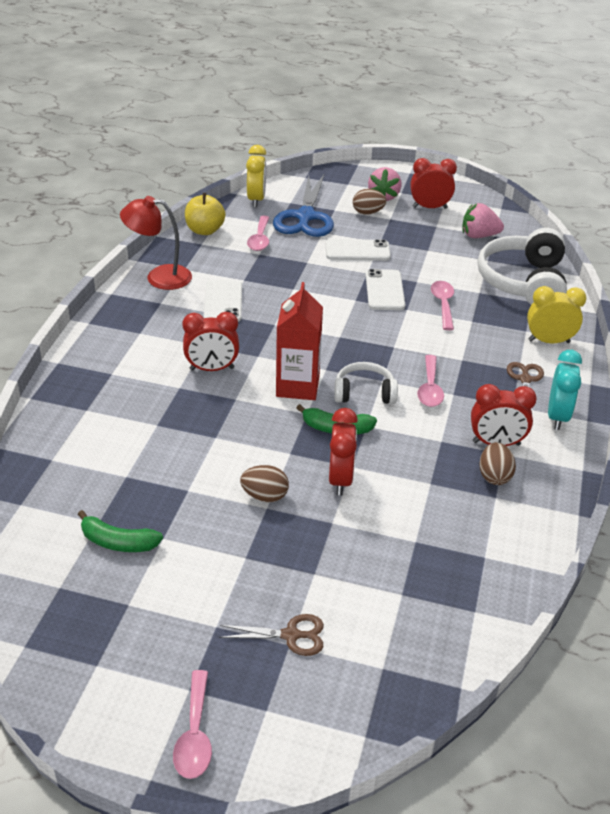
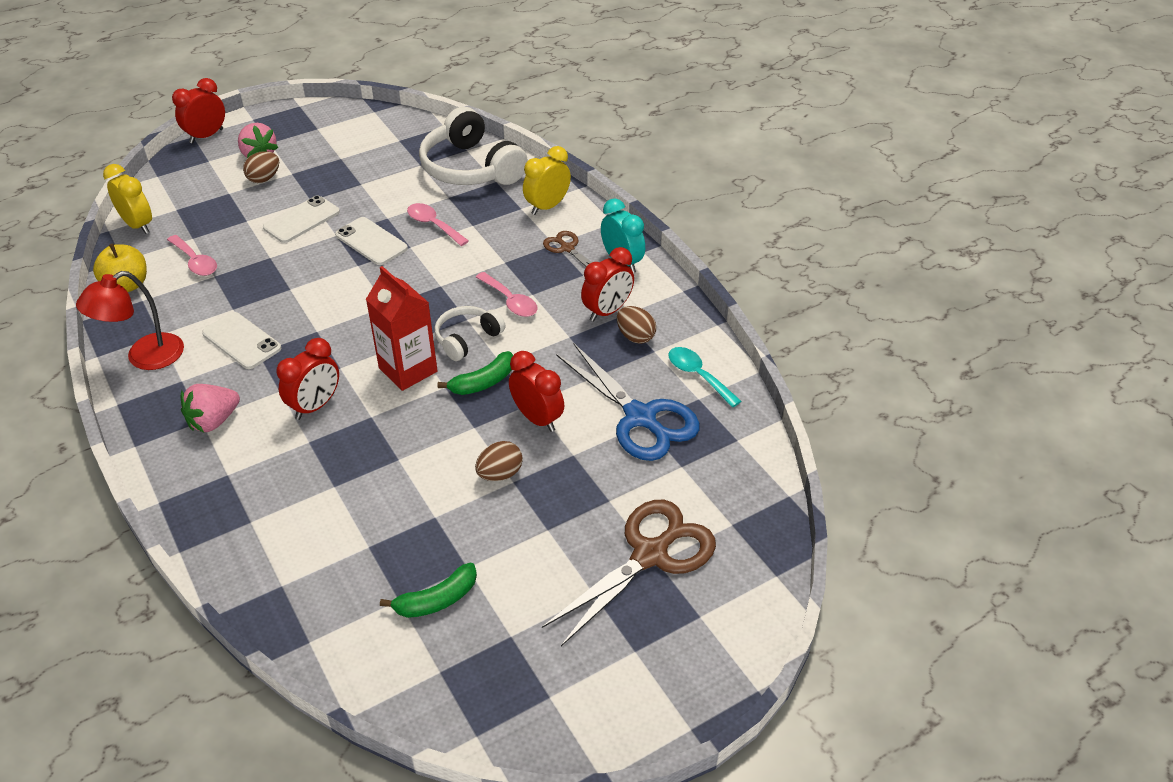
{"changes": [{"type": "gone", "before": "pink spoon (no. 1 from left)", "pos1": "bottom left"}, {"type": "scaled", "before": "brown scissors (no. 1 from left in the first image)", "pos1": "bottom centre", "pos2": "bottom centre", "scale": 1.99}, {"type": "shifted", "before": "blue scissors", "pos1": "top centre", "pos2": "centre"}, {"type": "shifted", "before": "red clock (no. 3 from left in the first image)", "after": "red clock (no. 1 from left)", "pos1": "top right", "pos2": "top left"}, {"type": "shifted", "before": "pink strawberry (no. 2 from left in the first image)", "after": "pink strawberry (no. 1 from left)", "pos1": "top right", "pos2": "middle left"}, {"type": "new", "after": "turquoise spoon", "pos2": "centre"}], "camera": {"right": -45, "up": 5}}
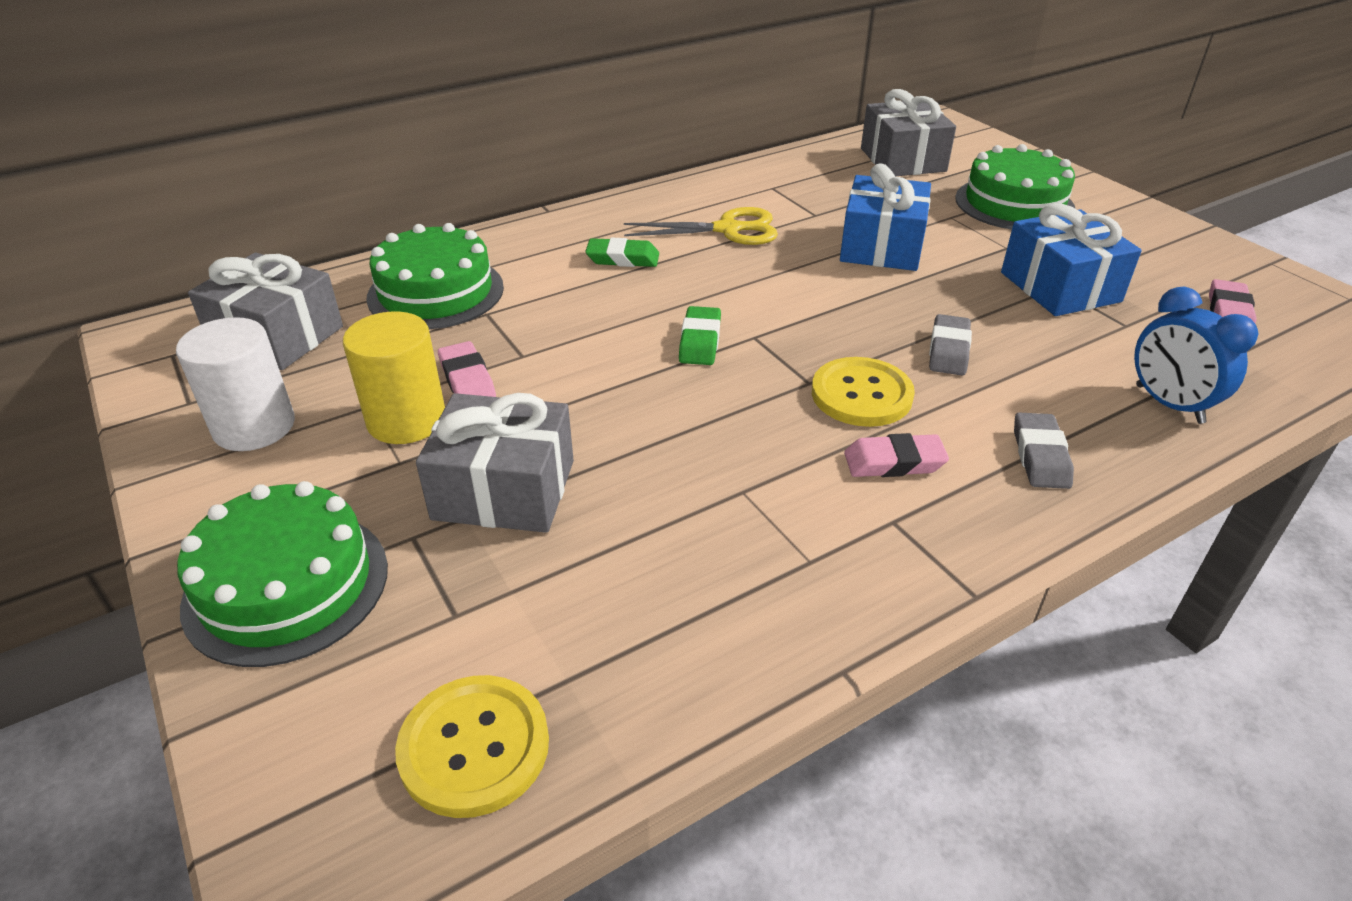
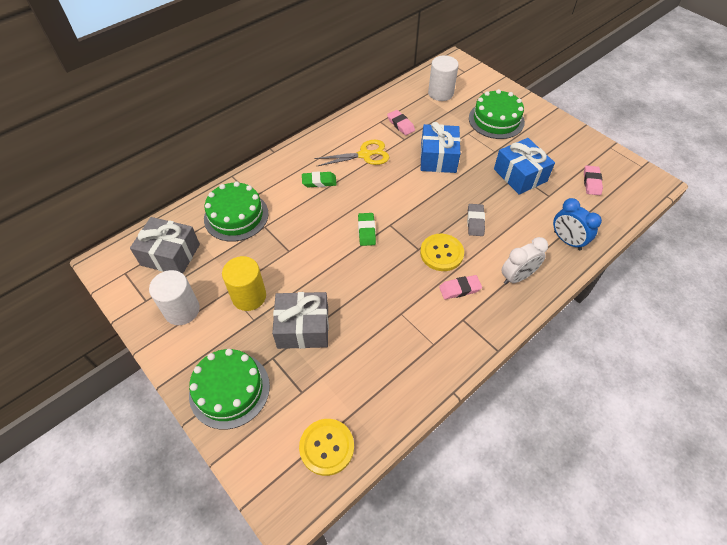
{"changes": [{"type": "shifted", "before": "pink eraser (no. 1 from left)", "pos1": "centre", "pos2": "top centre"}, {"type": "swapped", "before": "grey gift (no. 3 from left)", "after": "white cylinder (no. 2 from left)", "pos1": "top right", "pos2": "top centre"}, {"type": "swapped", "before": "grey eraser (no. 2 from left)", "after": "white clock", "pos1": "middle right", "pos2": "middle right"}], "camera": {"right": -10, "up": 15}}
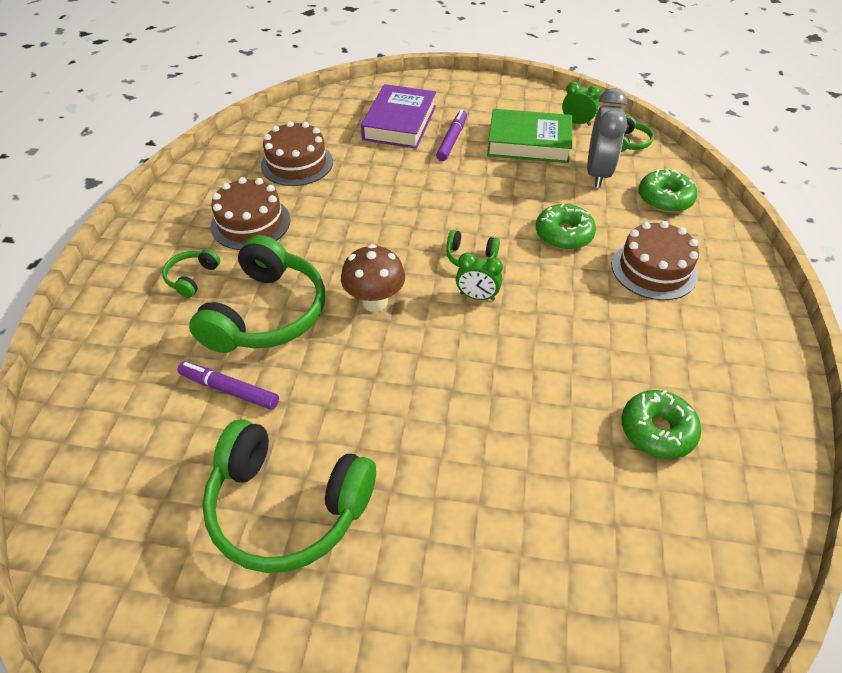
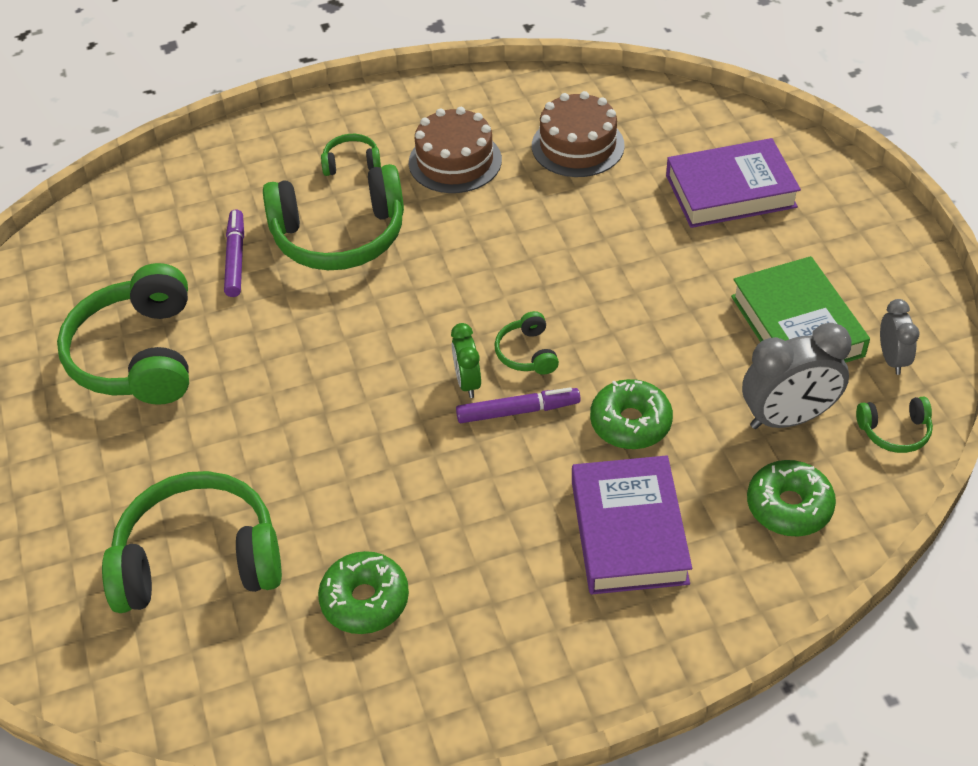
{"changes": [{"type": "gone", "before": "brown mushroom", "pos1": "centre"}, {"type": "shifted", "before": "purple marker (no. 2 from left)", "pos1": "top centre", "pos2": "centre"}, {"type": "repainted", "before": "green clock (no. 2 from left)", "after": "grey clock (no. 2 from left)", "pos1": "top right", "pos2": "middle right"}, {"type": "swapped", "before": "brown cake (no. 3 from left)", "after": "purple book (no. 1 from left)", "pos1": "middle right", "pos2": "bottom centre"}, {"type": "new", "after": "green headphones (no. 2 from left)", "pos2": "bottom left"}], "camera": {"right": 65, "up": 0}}
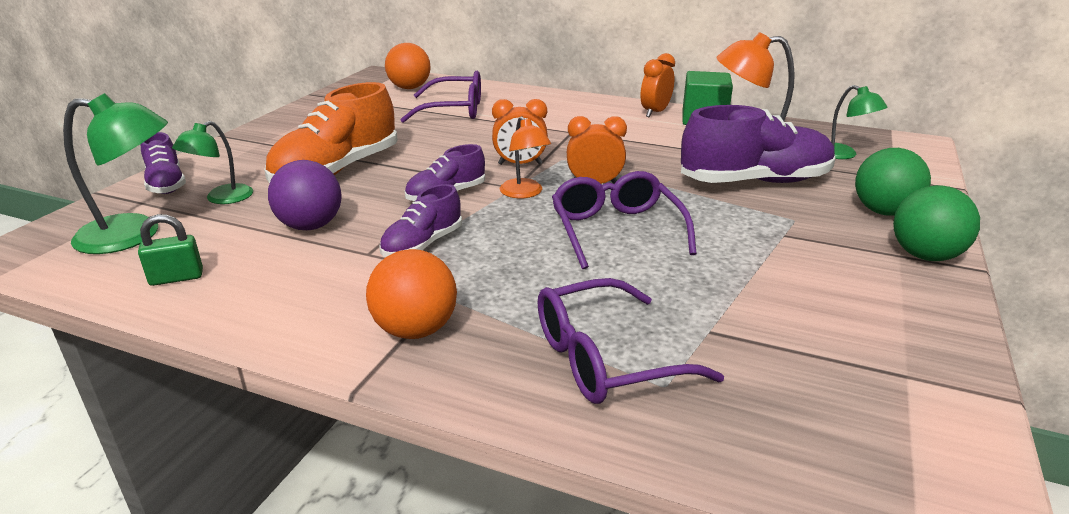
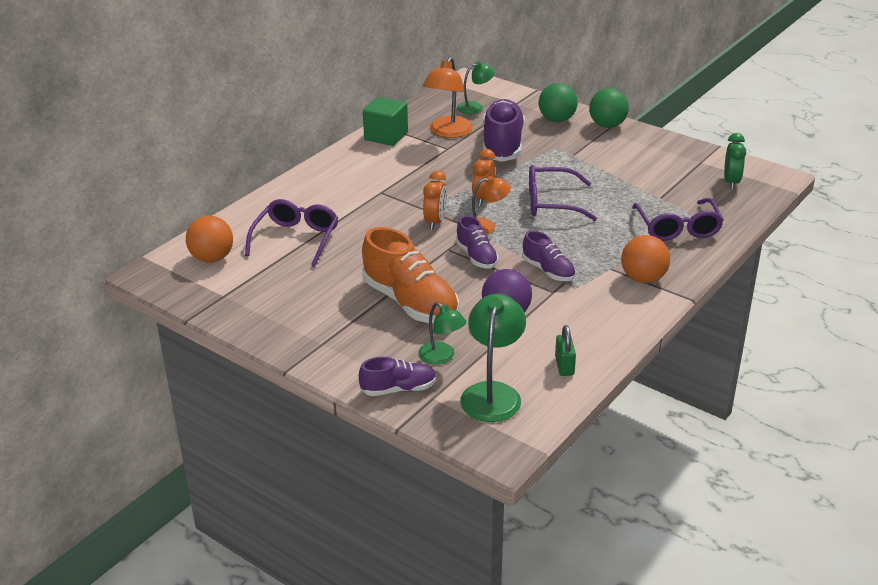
{"changes": [{"type": "gone", "before": "orange clock (no. 3 from left)", "pos1": "top centre"}, {"type": "new", "after": "green clock", "pos2": "top right"}], "camera": {"right": -75, "up": 5}}
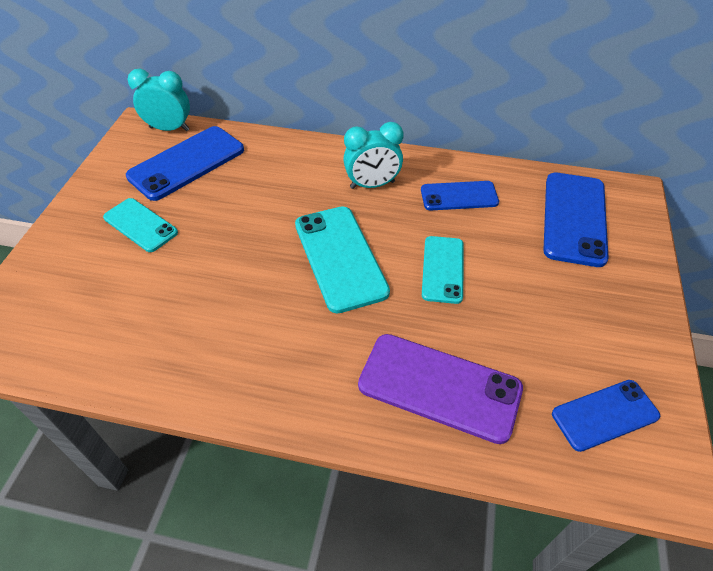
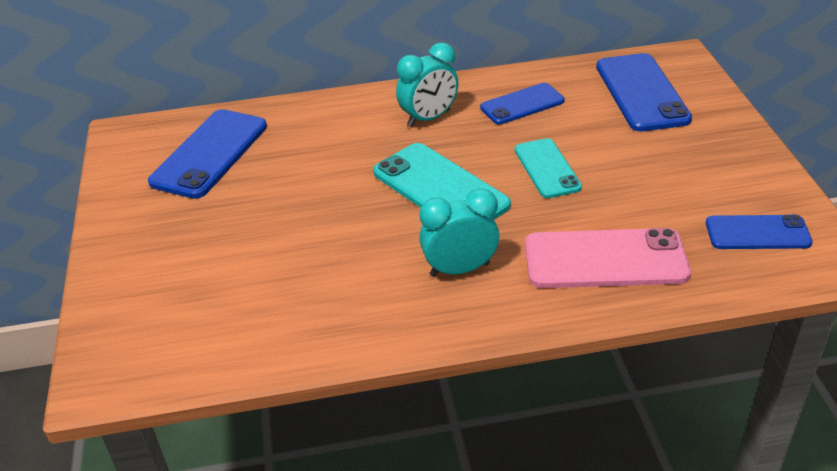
{"changes": [{"type": "gone", "before": "turquoise phone (no. 1 from left)", "pos1": "middle left"}, {"type": "shifted", "before": "turquoise clock (no. 1 from left in the first image)", "after": "turquoise clock (no. 2 from left)", "pos1": "top left", "pos2": "centre"}, {"type": "repainted", "before": "purple phone", "after": "pink phone", "pos1": "bottom centre", "pos2": "middle right"}, {"type": "rotated", "before": "blue phone (no. 4 from left)", "pos1": "bottom right", "pos2": "middle right", "turn": 45}], "camera": {"right": -20, "up": -10}}
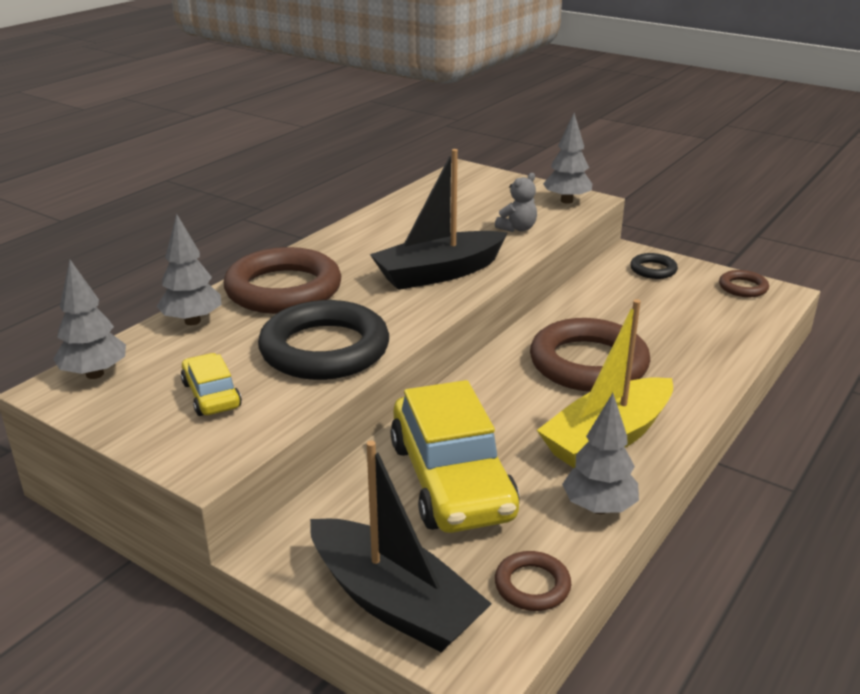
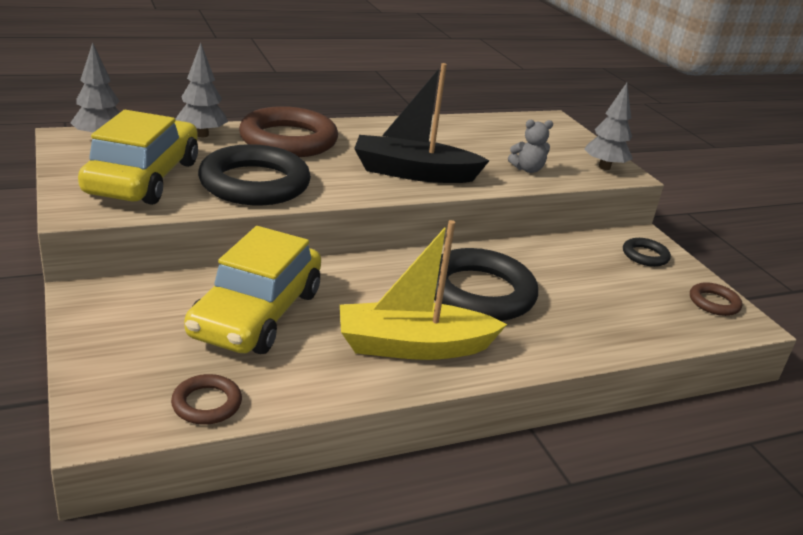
{"changes": [{"type": "scaled", "before": "yellow car (no. 1 from left)", "pos1": "middle left", "pos2": "top left", "scale": 2.05}, {"type": "gone", "before": "black boat (no. 1 from left)", "pos1": "bottom centre"}, {"type": "repainted", "before": "brown ring (no. 3 from left)", "after": "black ring (no. 2 from left)", "pos1": "middle right", "pos2": "centre"}, {"type": "gone", "before": "grey tree (no. 4 from left)", "pos1": "middle right"}], "camera": {"right": 30, "up": 0}}
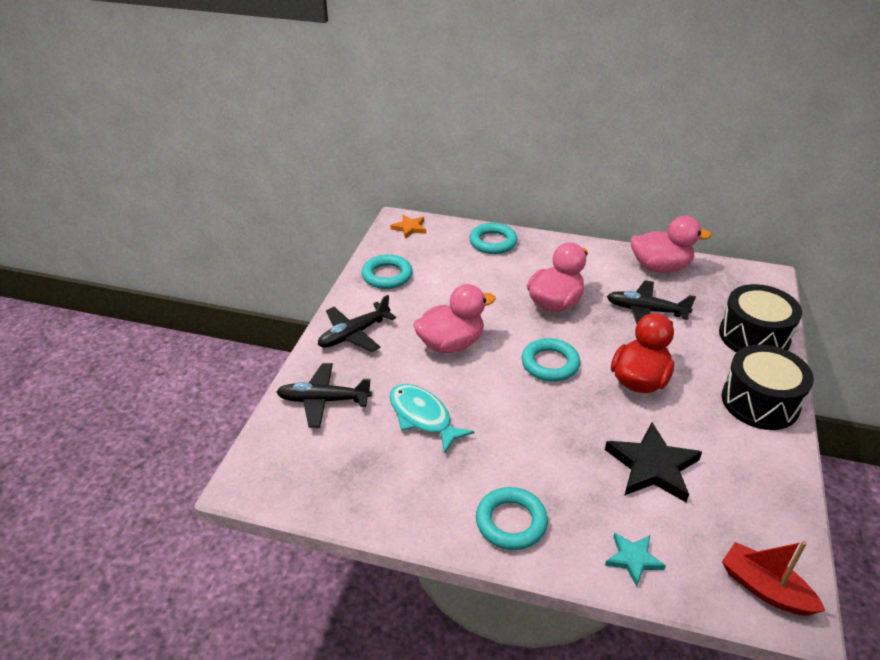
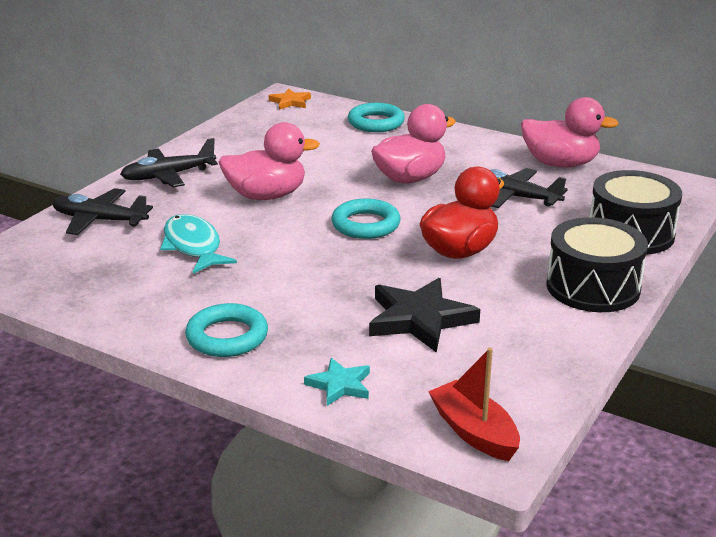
{"changes": [{"type": "gone", "before": "turquoise ring (no. 1 from left)", "pos1": "centre"}], "camera": {"right": 15, "up": -10}}
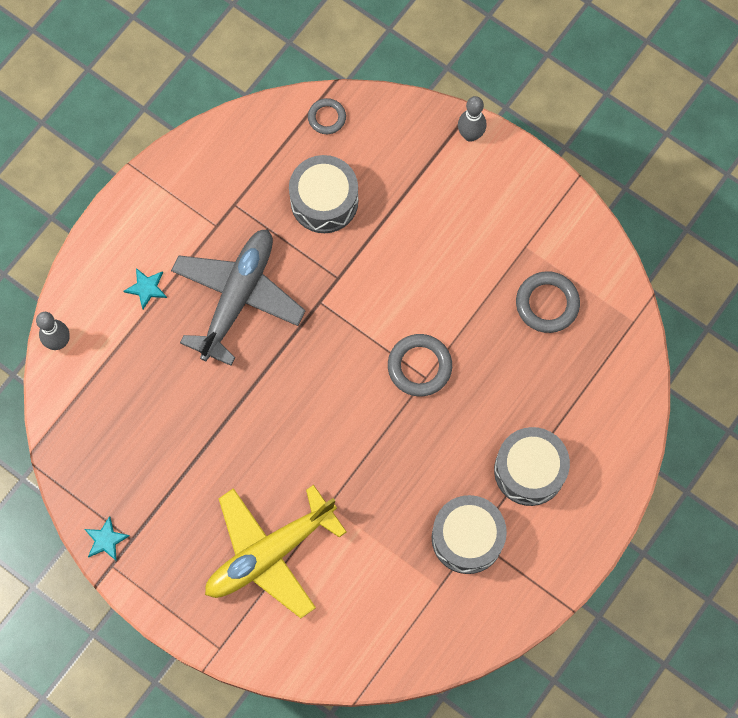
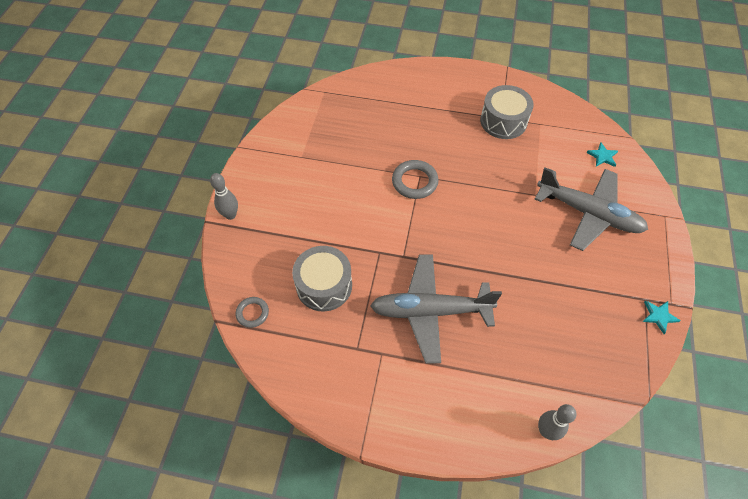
{"changes": [{"type": "shifted", "before": "turquoise star (no. 2 from left in the first image)", "after": "turquoise star (no. 1 from left)", "pos1": "middle left", "pos2": "top right"}, {"type": "repainted", "before": "yellow plane", "after": "grey plane (no. 2 from left)", "pos1": "bottom centre", "pos2": "middle right"}, {"type": "gone", "before": "grey drum (no. 3 from left)", "pos1": "middle right"}, {"type": "gone", "before": "grey ring (no. 3 from left)", "pos1": "middle right"}], "camera": {"right": -115, "up": -15}}
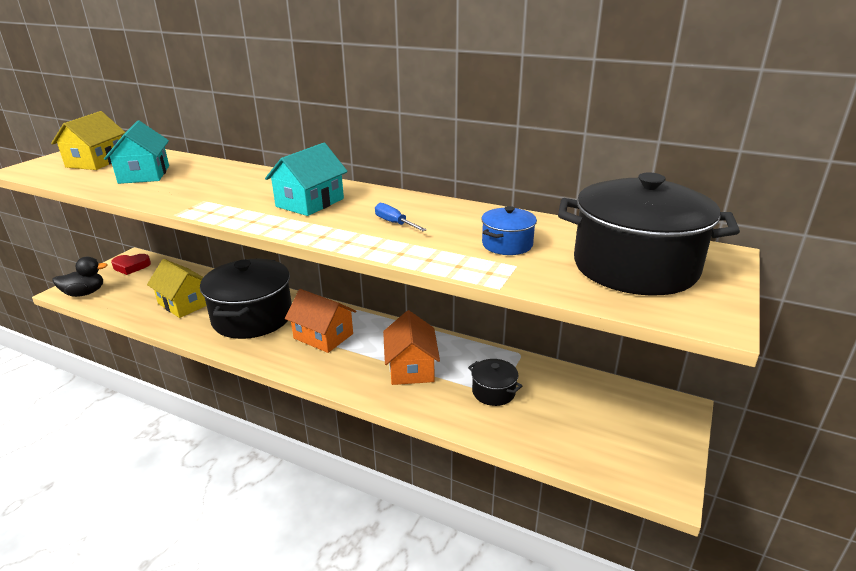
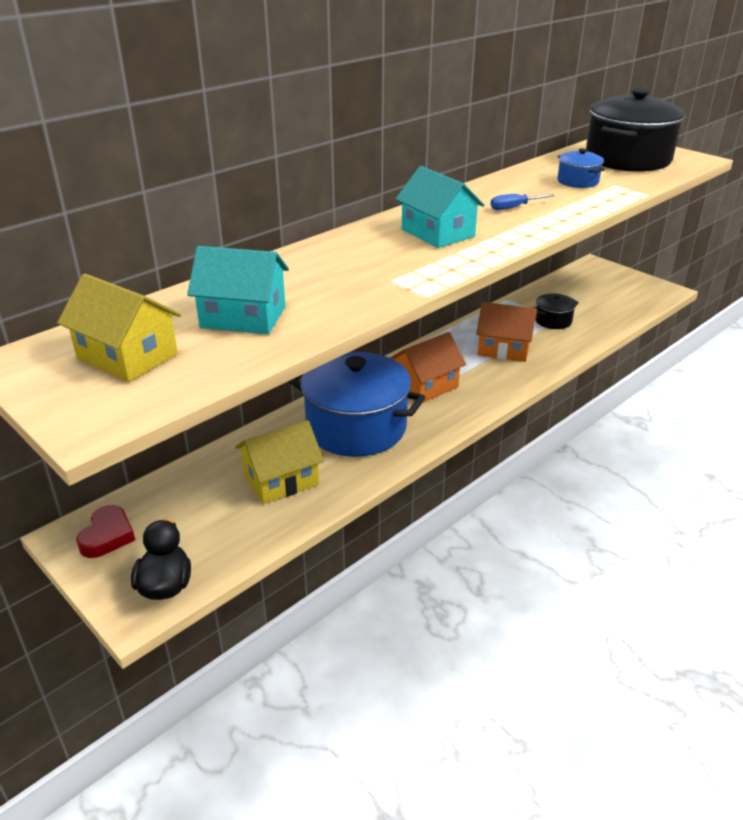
{"changes": [{"type": "repainted", "before": "black pot (no. 1 from left)", "after": "blue pot (no. 1 from left)", "pos1": "middle left", "pos2": "centre"}], "camera": {"right": -70, "up": 5}}
